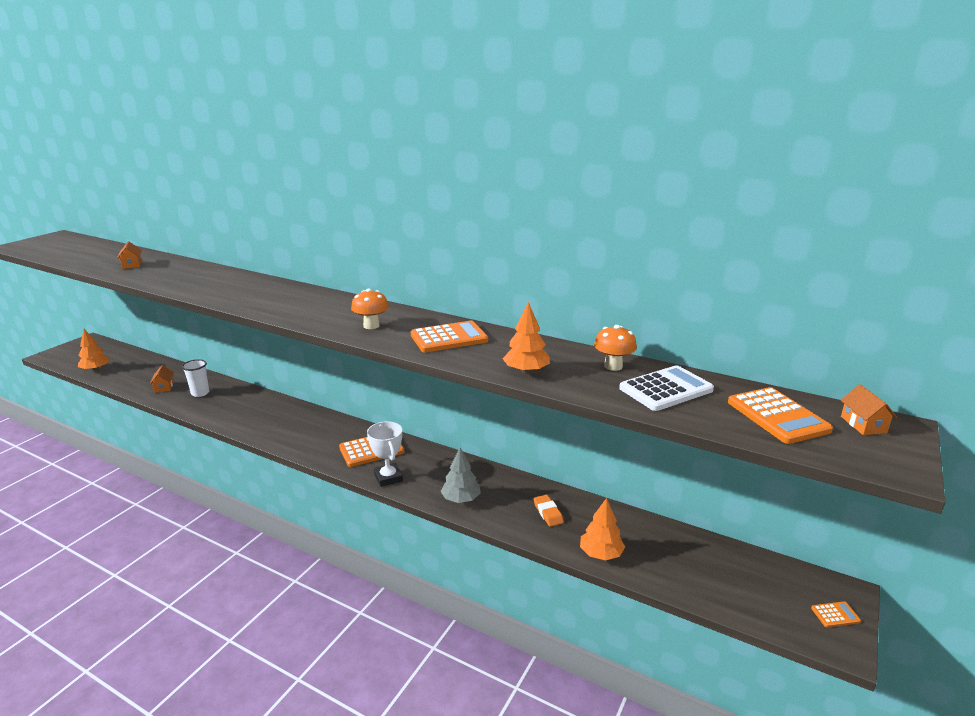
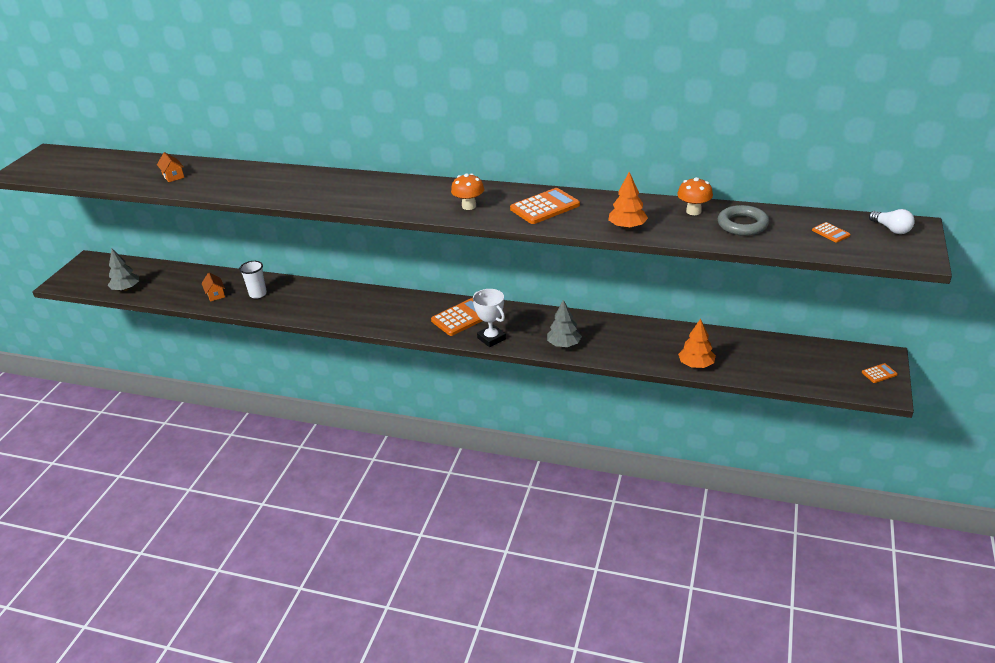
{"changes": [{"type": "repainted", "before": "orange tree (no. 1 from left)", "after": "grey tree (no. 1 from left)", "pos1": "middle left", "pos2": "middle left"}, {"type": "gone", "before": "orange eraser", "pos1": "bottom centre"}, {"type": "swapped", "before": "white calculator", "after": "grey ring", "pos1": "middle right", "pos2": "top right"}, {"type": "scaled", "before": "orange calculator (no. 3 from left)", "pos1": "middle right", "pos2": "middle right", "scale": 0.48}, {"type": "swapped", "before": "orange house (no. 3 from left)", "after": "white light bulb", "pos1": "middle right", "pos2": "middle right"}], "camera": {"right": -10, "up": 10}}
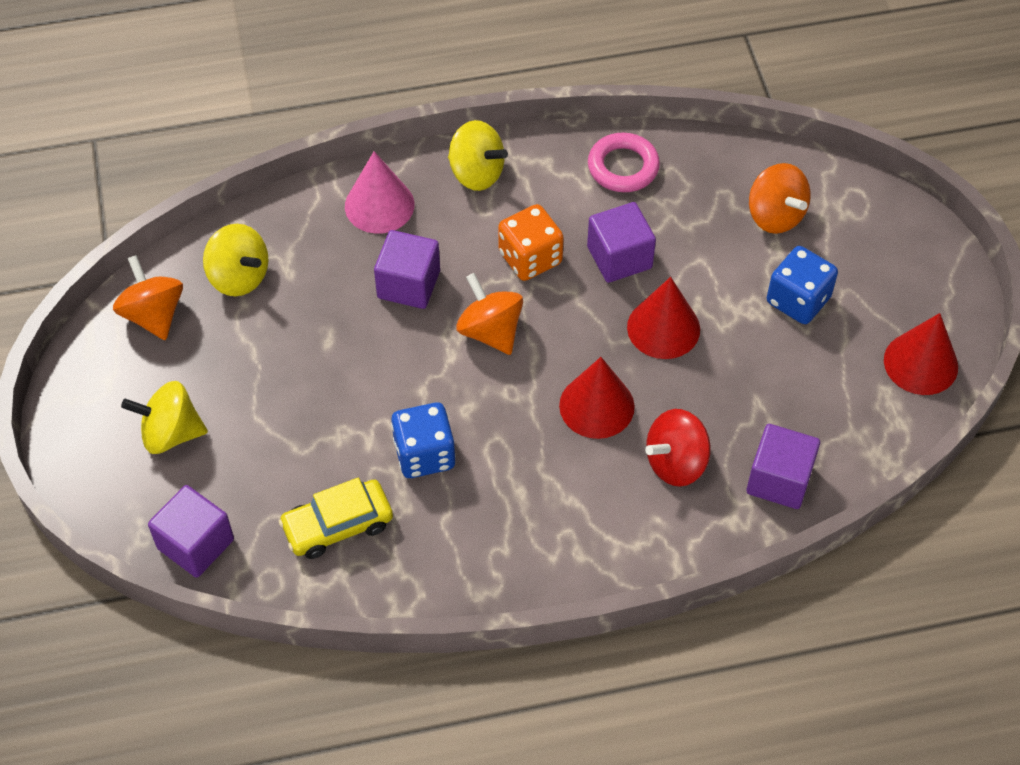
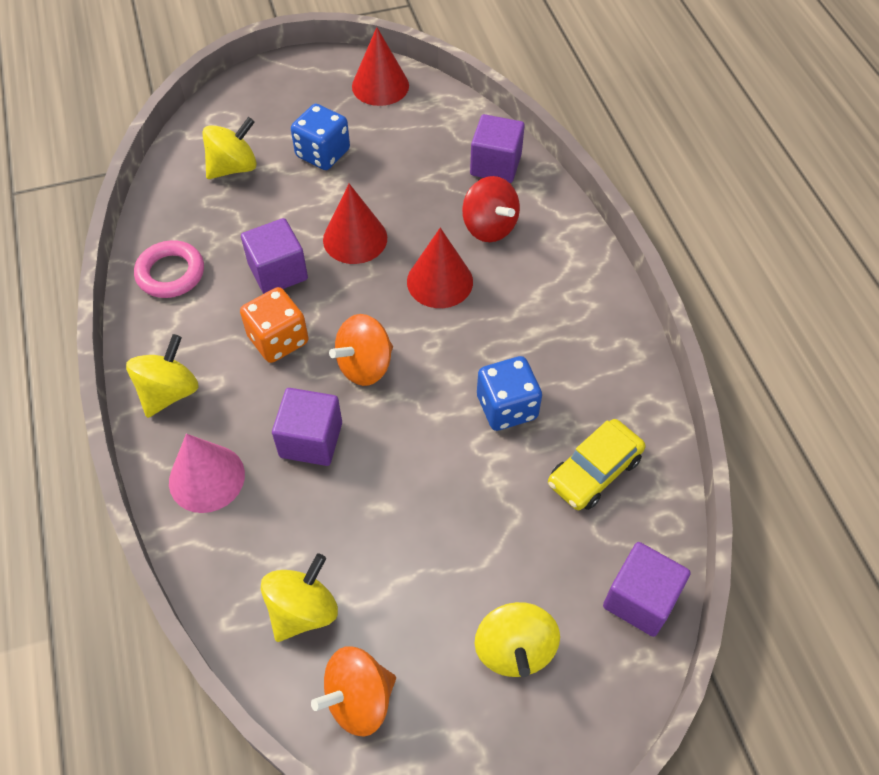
{"changes": [{"type": "rotated", "before": "yellow car", "pos1": "bottom left", "pos2": "middle right", "turn": 75}, {"type": "repainted", "before": "orange spinning top (no. 3 from left)", "after": "yellow spinning top (no. 2 from left)", "pos1": "top right", "pos2": "top left"}], "camera": {"right": -95, "up": 0}}
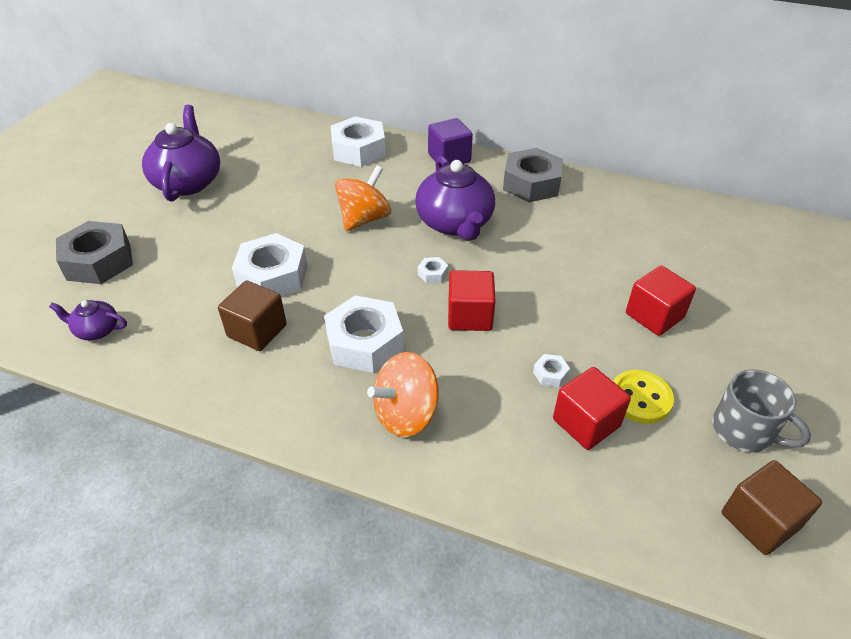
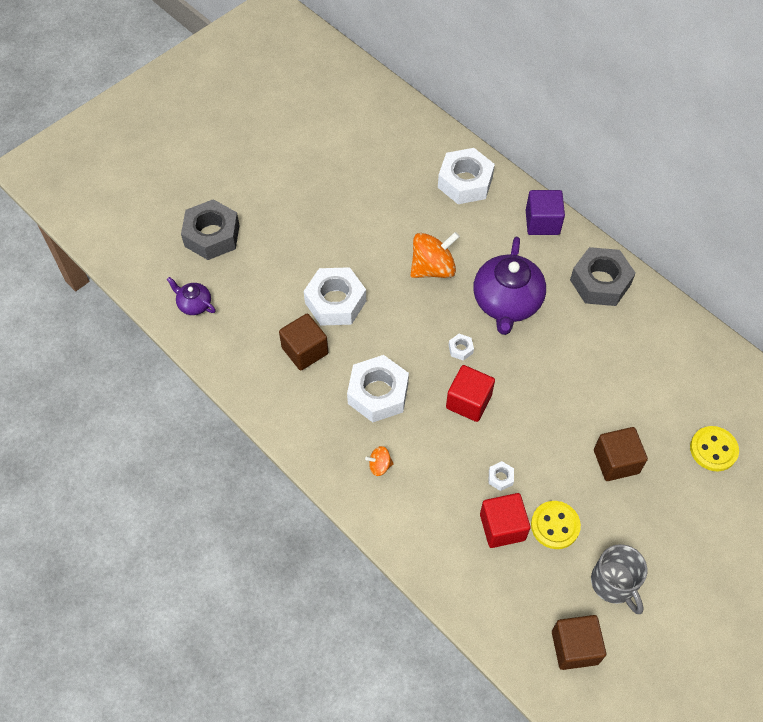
{"changes": [{"type": "gone", "before": "purple teapot (no. 2 from left)", "pos1": "top left"}, {"type": "scaled", "before": "orange spinning top (no. 2 from left in the first image)", "pos1": "centre", "pos2": "centre", "scale": 0.49}, {"type": "repainted", "before": "red cube (no. 3 from left)", "after": "brown cube (no. 3 from left)", "pos1": "middle right", "pos2": "middle right"}, {"type": "new", "after": "yellow button (no. 2 from left)", "pos2": "middle right"}], "camera": {"right": 25, "up": 15}}
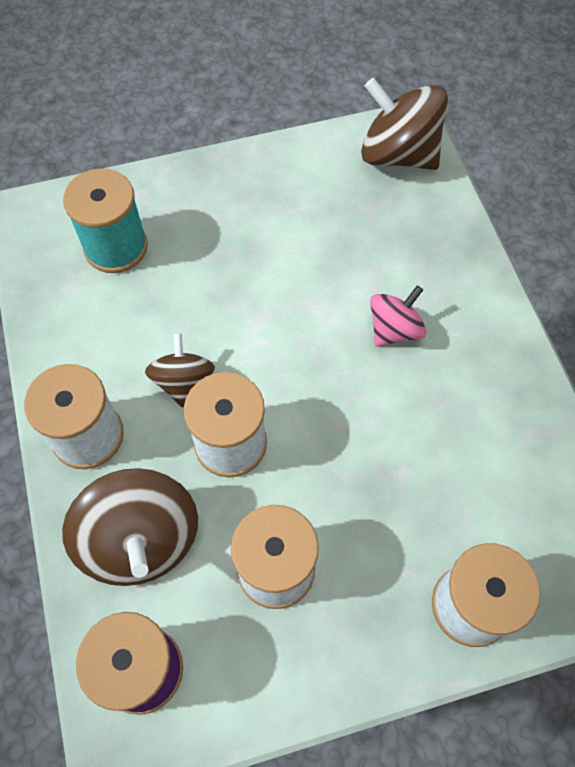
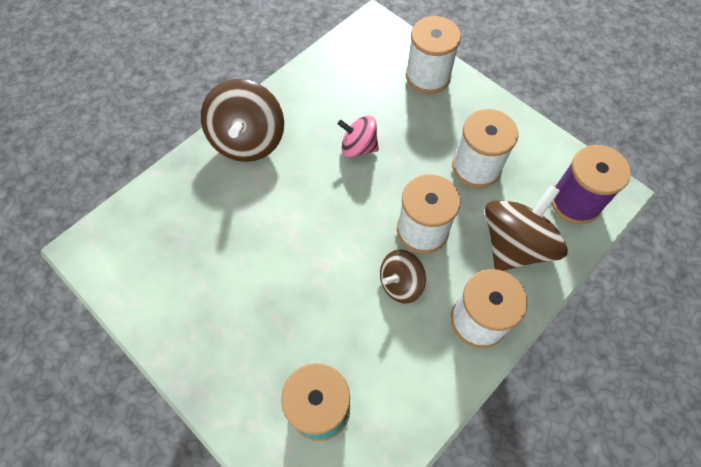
{"changes": [{"type": "shifted", "before": "brown spinning top (no. 3 from left in the first image)", "after": "brown spinning top (no. 1 from left)", "pos1": "top right", "pos2": "top centre"}, {"type": "shifted", "before": "pink spinning top", "pos1": "middle right", "pos2": "top centre"}], "camera": {"right": -120, "up": 0}}
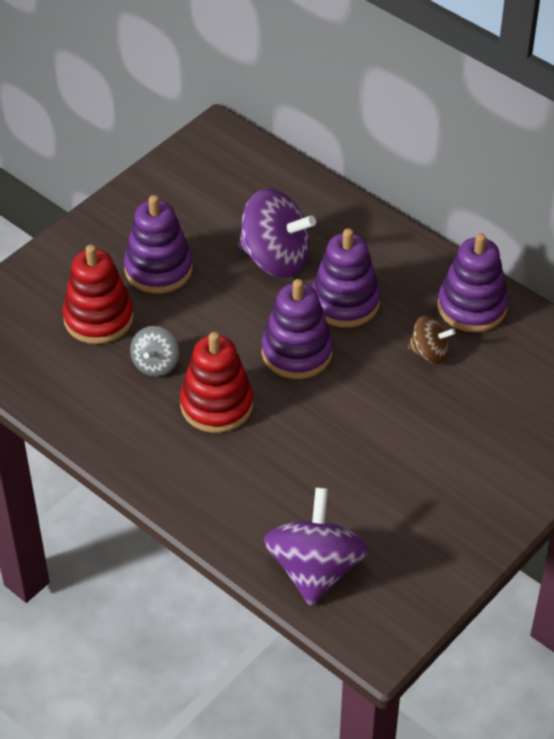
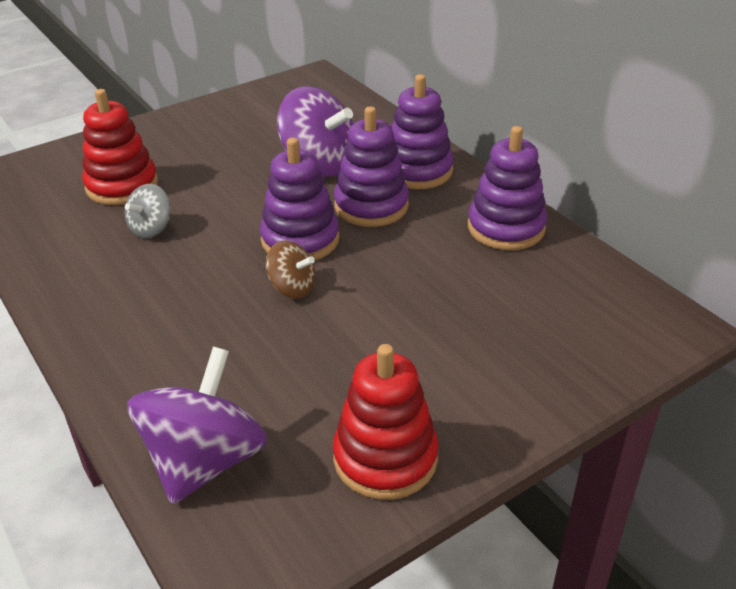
{"changes": [{"type": "shifted", "before": "purple stacking toy (no. 1 from left in the first image)", "after": "purple stacking toy (no. 3 from left)", "pos1": "top left", "pos2": "top centre"}, {"type": "shifted", "before": "red stacking toy (no. 2 from left)", "pos1": "centre", "pos2": "bottom centre"}, {"type": "shifted", "before": "brown spinning top", "pos1": "middle right", "pos2": "centre"}], "camera": {"right": 15, "up": -10}}
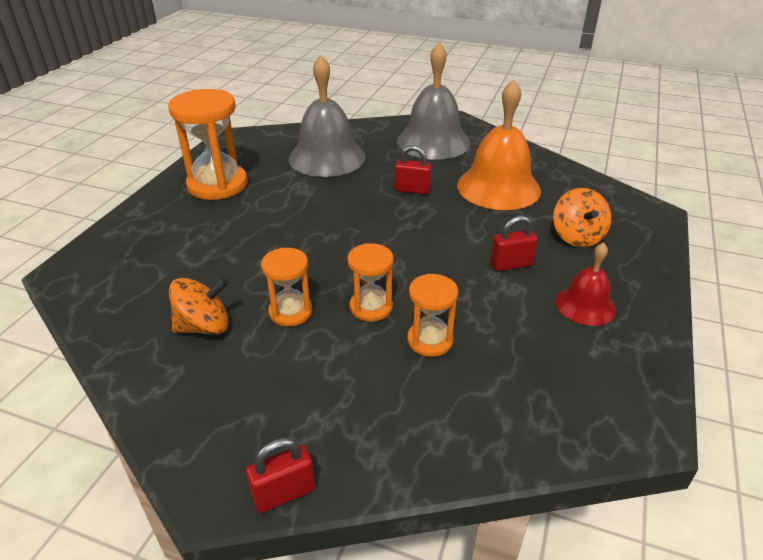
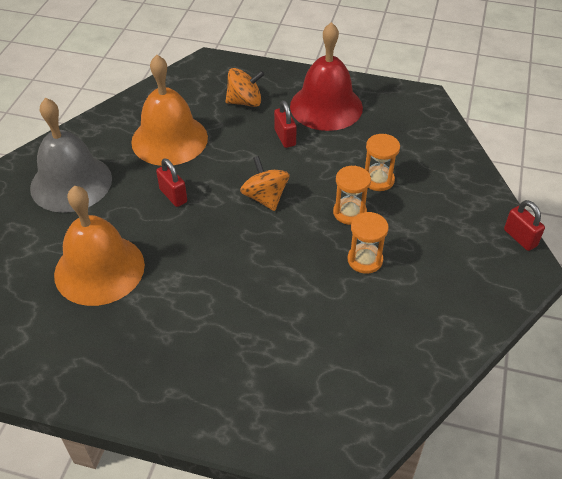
{"changes": [{"type": "gone", "before": "orange hourglass (no. 1 from left)", "pos1": "top left"}, {"type": "shifted", "before": "orange spinning top (no. 1 from left in the first image)", "after": "orange spinning top (no. 2 from left)", "pos1": "middle left", "pos2": "centre"}, {"type": "repainted", "before": "grey bell (no. 1 from left)", "after": "orange bell (no. 1 from left)", "pos1": "top centre", "pos2": "middle left"}, {"type": "rotated", "before": "red padlock (no. 2 from left in the first image)", "pos1": "top centre", "pos2": "middle left", "turn": -45}, {"type": "scaled", "before": "red bell", "pos1": "middle right", "pos2": "top centre", "scale": 1.83}], "camera": {"right": -95, "up": 10}}
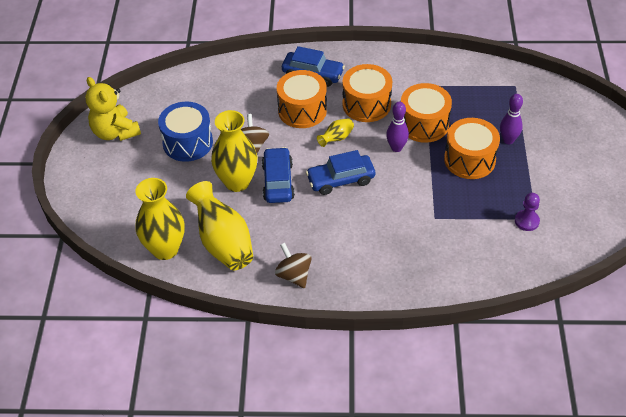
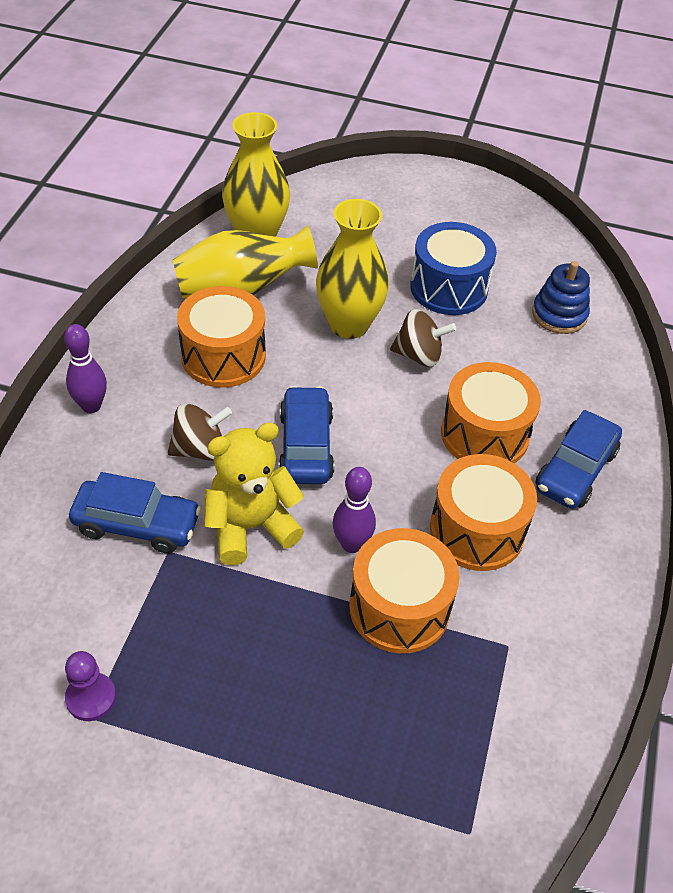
{"changes": [{"type": "shifted", "before": "yellow teddy bear", "pos1": "top left", "pos2": "centre"}, {"type": "shifted", "before": "blue car (no. 1 from left)", "pos1": "centre", "pos2": "middle left"}, {"type": "shifted", "before": "brown spinning top (no. 2 from left in the first image)", "after": "brown spinning top (no. 1 from left)", "pos1": "centre", "pos2": "middle left"}, {"type": "gone", "before": "yellow vase (no. 4 from left)", "pos1": "top centre"}, {"type": "shifted", "before": "orange drum (no. 4 from left in the first image)", "after": "orange drum (no. 1 from left)", "pos1": "middle right", "pos2": "middle left"}, {"type": "shifted", "before": "purple bowling pin (no. 2 from left in the first image)", "after": "purple bowling pin (no. 1 from left)", "pos1": "top right", "pos2": "middle left"}, {"type": "new", "after": "blue stacking toy", "pos2": "top right"}], "camera": {"right": 100, "up": 0}}
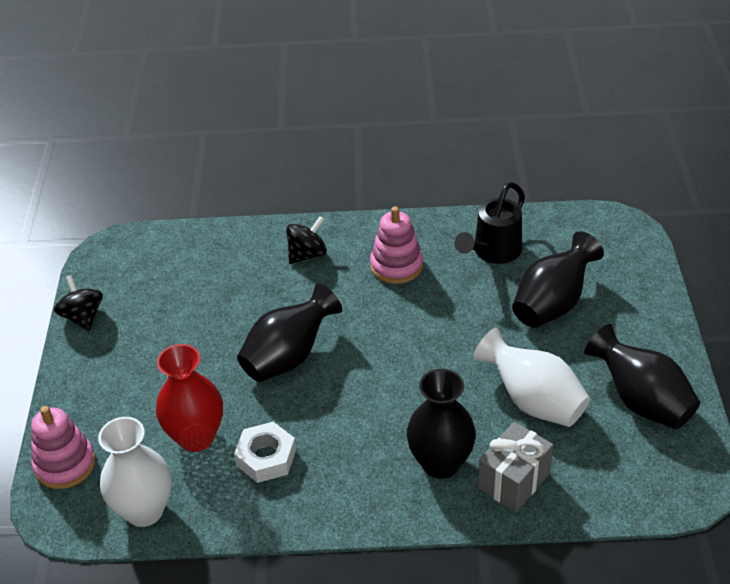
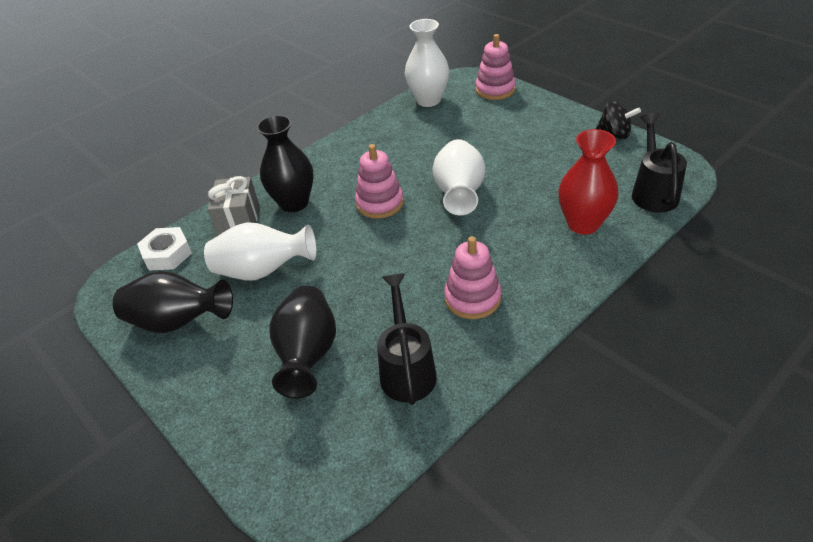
{"changes": [{"type": "shifted", "before": "red vase", "pos1": "bottom left", "pos2": "middle right"}, {"type": "shifted", "before": "white nut", "pos1": "bottom centre", "pos2": "middle left"}, {"type": "repainted", "before": "black vase (no. 1 from left)", "after": "white vase (no. 3 from left)", "pos1": "centre", "pos2": "top centre"}, {"type": "gone", "before": "black spinning top (no. 2 from left)", "pos1": "centre"}, {"type": "new", "after": "pink stacking toy (no. 1 from left)", "pos2": "centre"}, {"type": "new", "after": "black watering can (no. 2 from left)", "pos2": "top right"}], "camera": {"right": 140, "up": 0}}
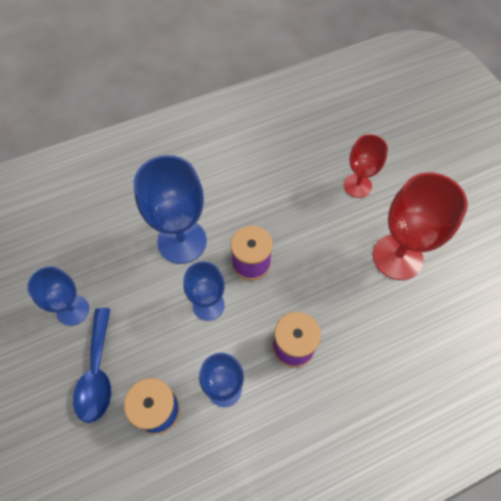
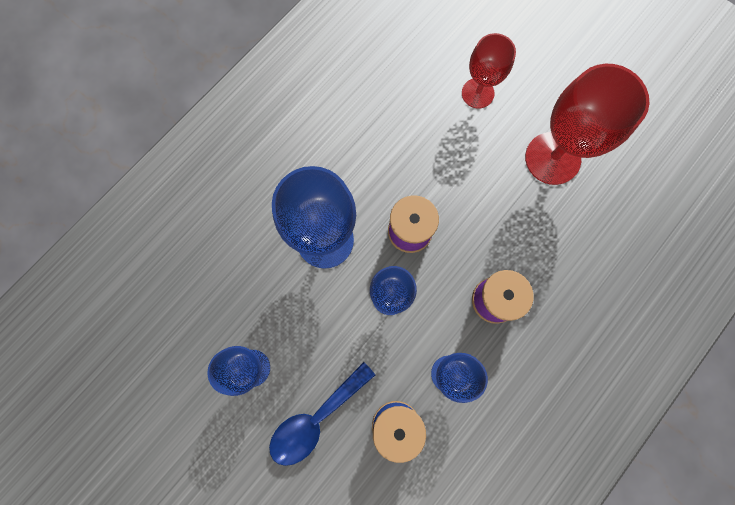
{"changes": [{"type": "rotated", "before": "blue spoon", "pos1": "bottom left", "pos2": "bottom centre", "turn": 75}], "camera": {"right": -25, "up": 15}}
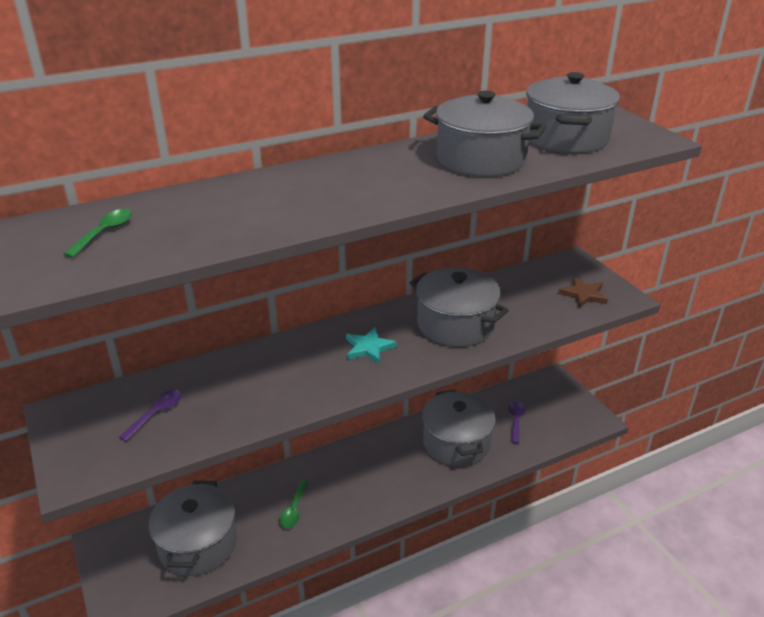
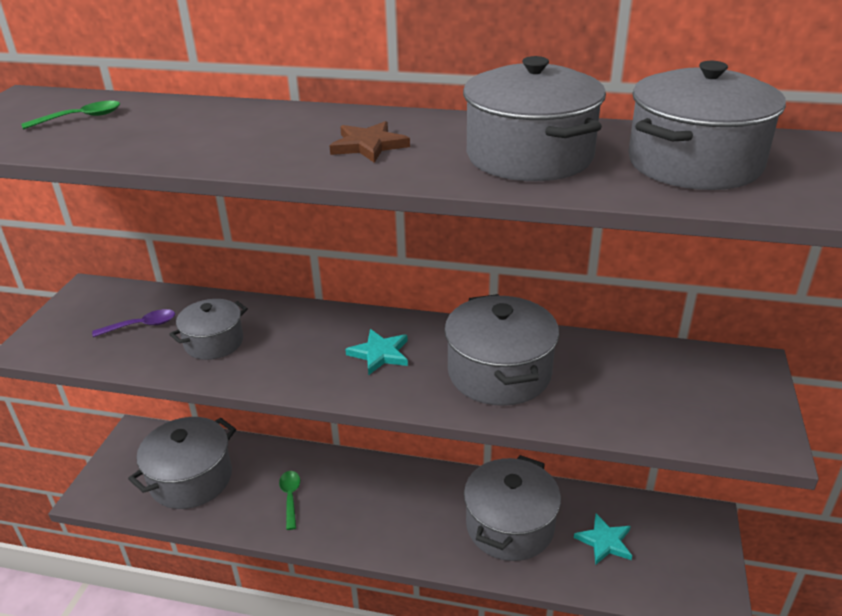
{"changes": [{"type": "rotated", "before": "green spoon (no. 2 from left)", "pos1": "bottom centre", "pos2": "bottom centre", "turn": 120}, {"type": "swapped", "before": "purple spoon (no. 2 from left)", "after": "turquoise star (no. 2 from left)", "pos1": "bottom right", "pos2": "bottom right"}, {"type": "shifted", "before": "brown star", "pos1": "middle right", "pos2": "top centre"}, {"type": "new", "after": "grey pot (no. 2 from left)", "pos2": "middle left"}], "camera": {"right": 40, "up": 0}}
